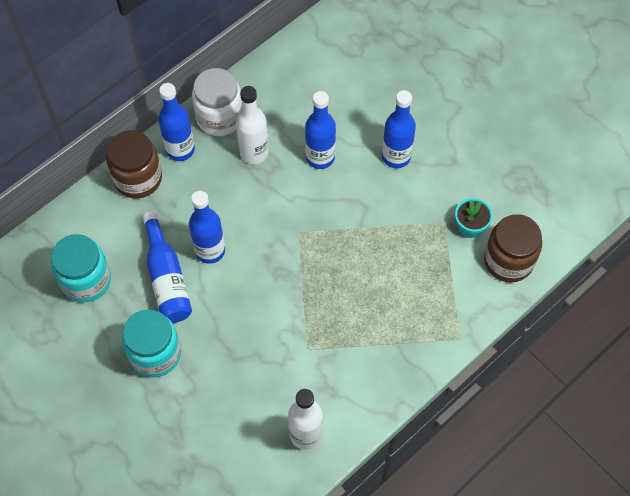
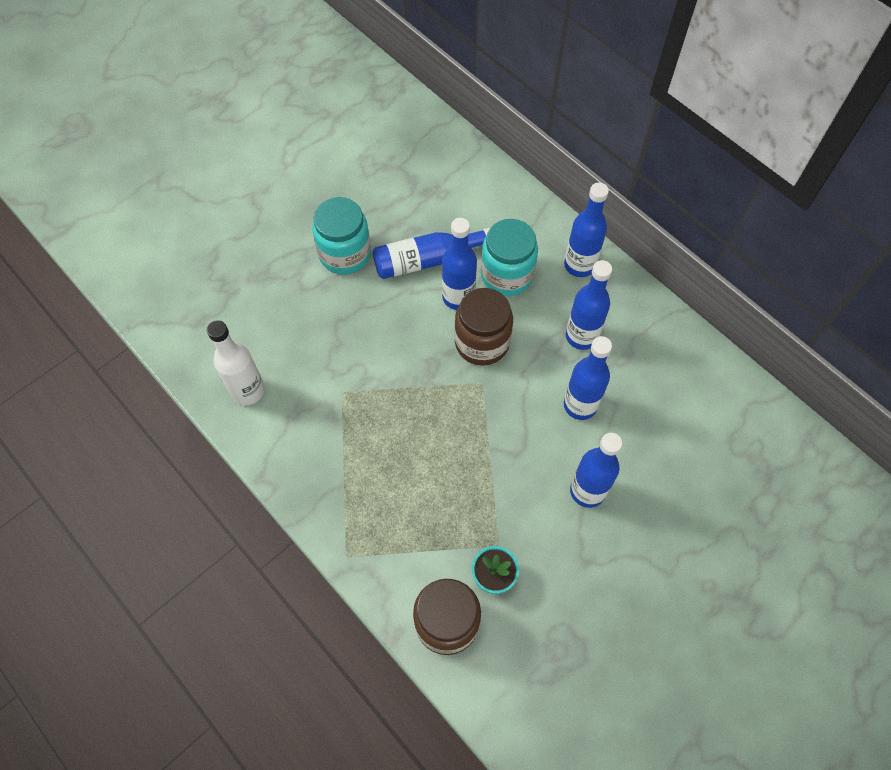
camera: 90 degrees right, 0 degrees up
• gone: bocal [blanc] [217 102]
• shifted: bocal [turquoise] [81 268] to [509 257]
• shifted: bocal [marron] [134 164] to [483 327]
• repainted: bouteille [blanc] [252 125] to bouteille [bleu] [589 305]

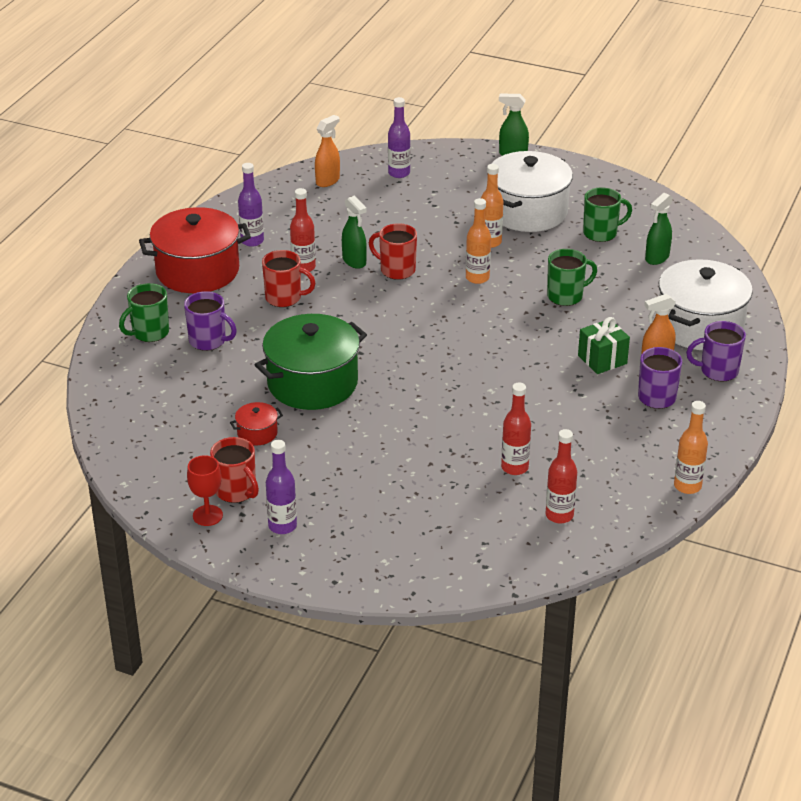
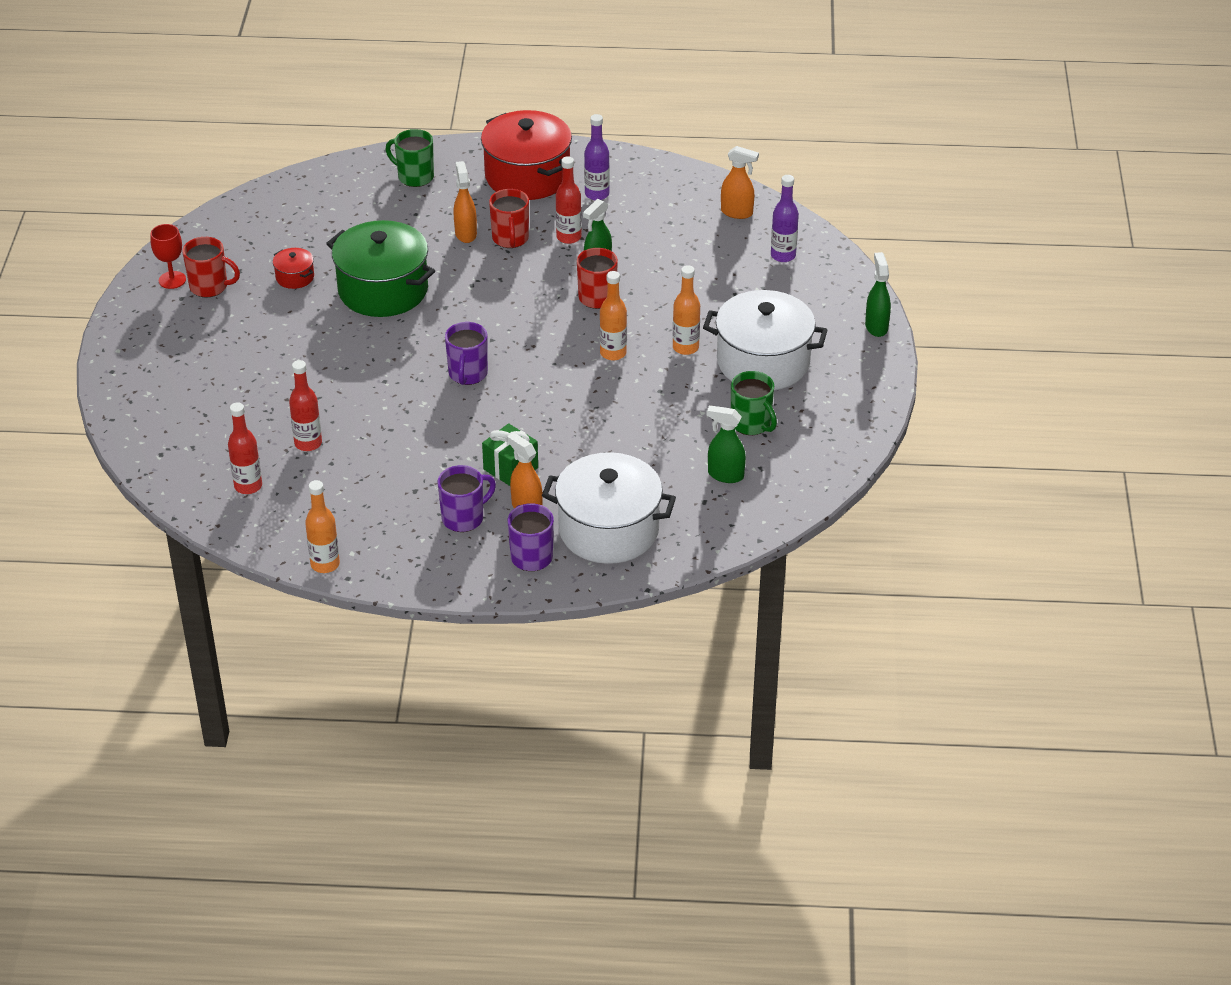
camera: 70 degrees right, 5 degrees up
• gone: bouteille [violet] [281 487]
• gone: tasse [vert] [572 277]
• new: vaporisateur [orange] [465 202]
• shifted: tasse [violet] [210 321] to [466 353]
• rotated: tasse [rouge] [234 470] = [211 267] 105 degrees counterclockwise

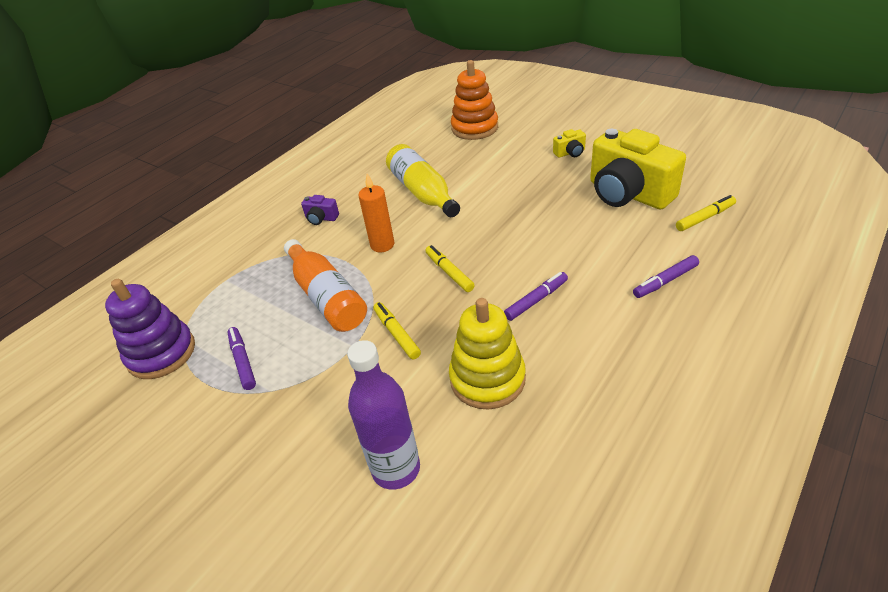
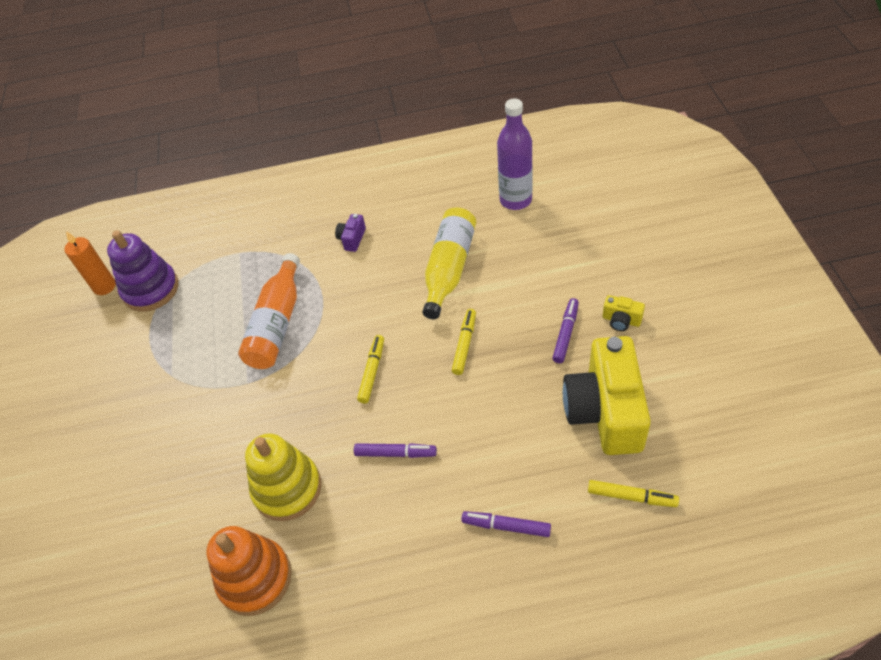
camera: 45 degrees right, 10 degrees up
• shifted: feutre [violet] [241 358] to [565 330]
• shifted: bouteille [violet] [383 415] to [515 154]
• shifted: bougie [orange] [376 212] to [90 263]
• shifted: feutre [jaune] [397 330] to [464 342]
• shifted: jouet à empiler [orange] [474 100] to [249 571]
• rotated: appareil photo [violet] [320 210] = [350 233] 45 degrees clockwise

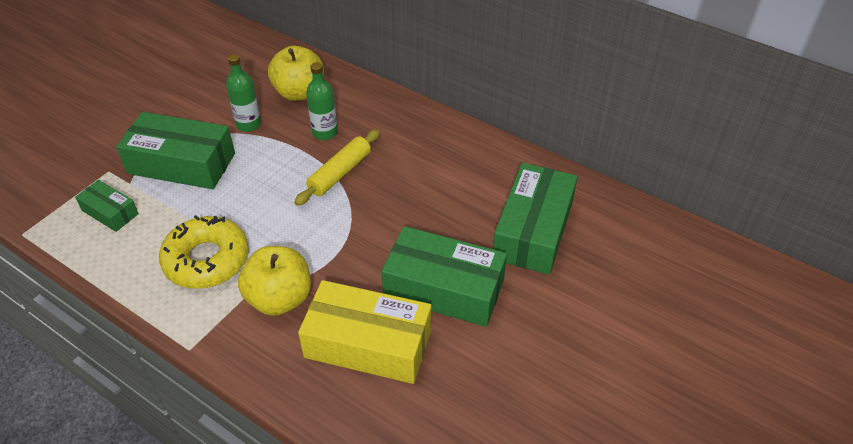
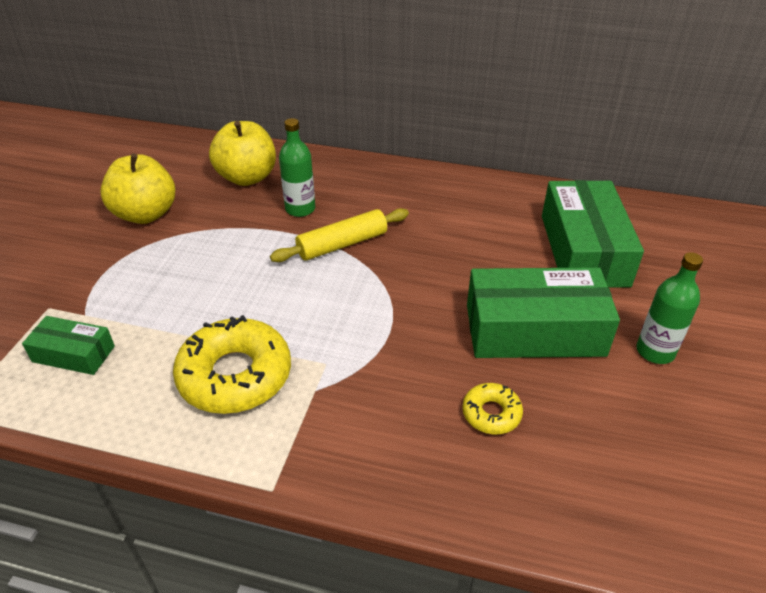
camera: 20 degrees left, 5 degrees down
• gone: boîte [vert] [175 150]
• shifted: bouteille [vert] [243 93] to [669 308]
• shifted: pomme [jaune] [274 281] to [137 189]
• swapped: boîte [jaune] [365 332] to beignet [jaune] [492 408]
• rotated: rouleau à pâtisserie [jaune] [337 167] = [339 235] 45 degrees clockwise

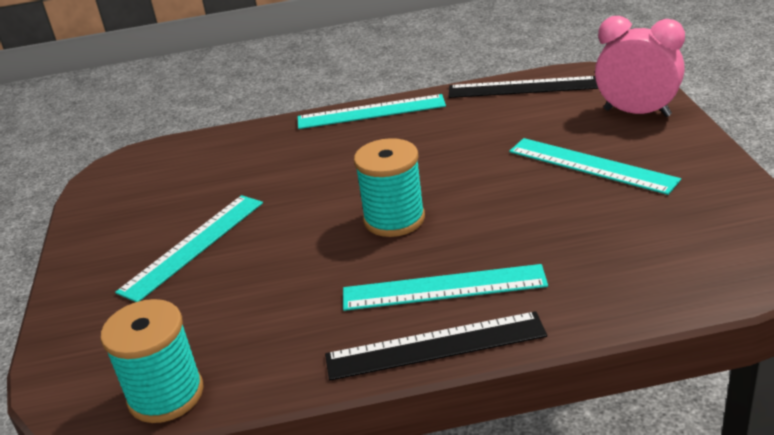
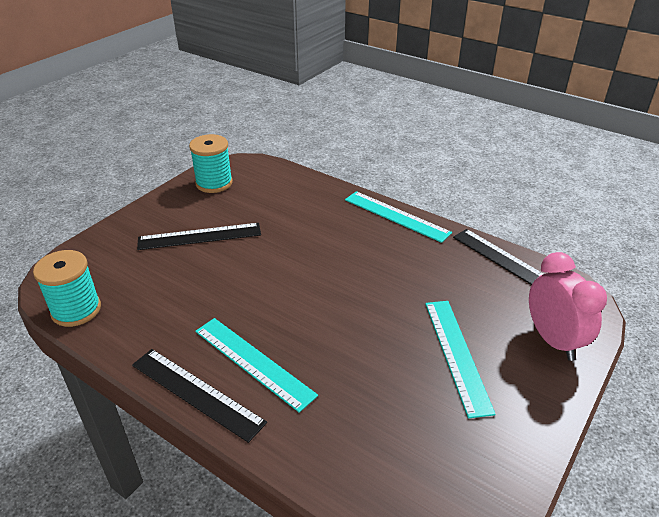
camera: 40 degrees right, 5 degrees up
• shifted: bobine [turquoise] [389 187] to [211 163]
• repainted: règle [turquoise] [189 248] to règle [noir] [199 236]

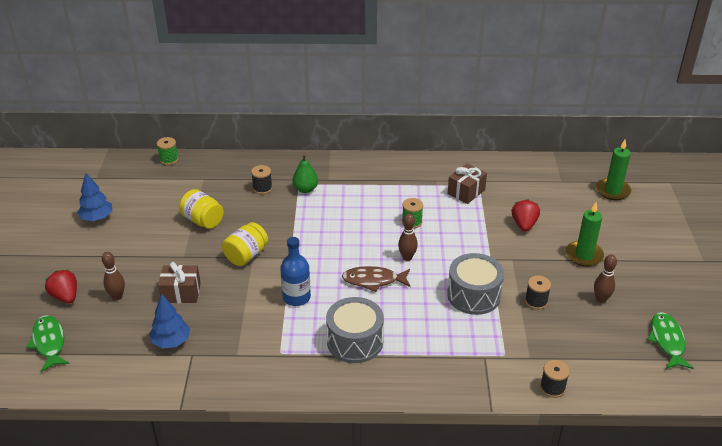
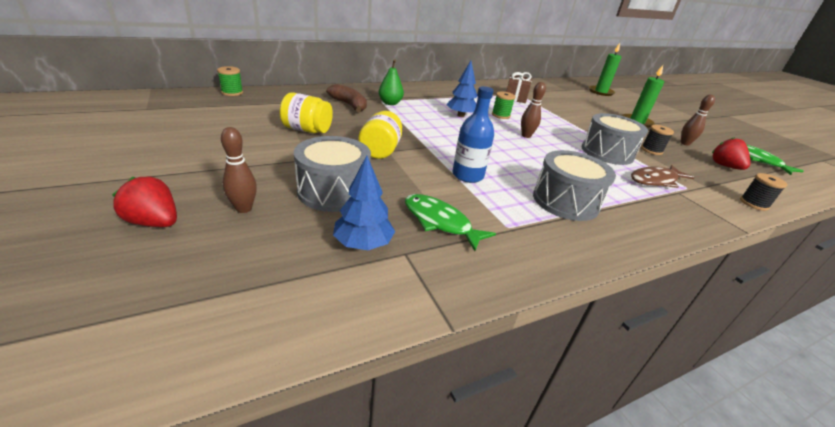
camera: 30 degrees left, 5 degrees down
• shifted: poisson [vert] [47 343] to [450 222]
• shifted: arbre [bleu] [94 197] to [461 89]
• shifted: poisson [marron] [376 279] to [662 176]
• shifted: fraise [rouge] [526 215] to [731 153]
• swapped: cadeau [marron] [179 282] to tambour [gris] [332 174]
• swapped: bobine [noir] [261 179] to banane [marron] [346 98]

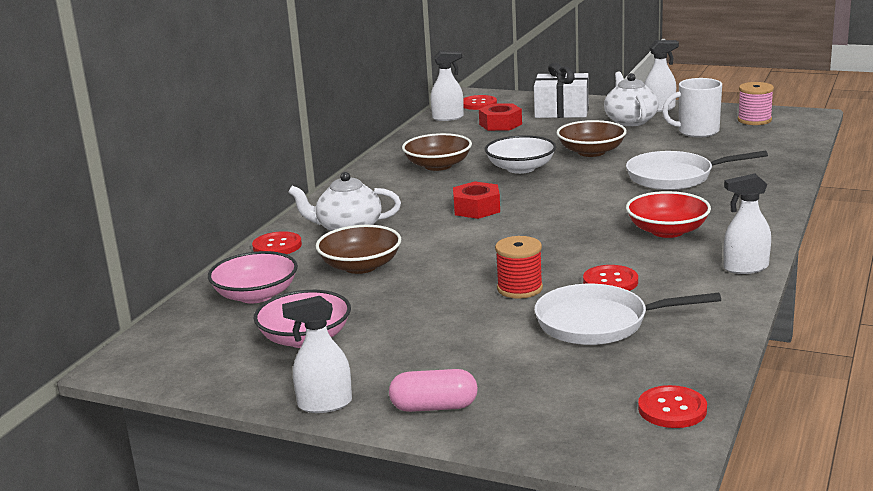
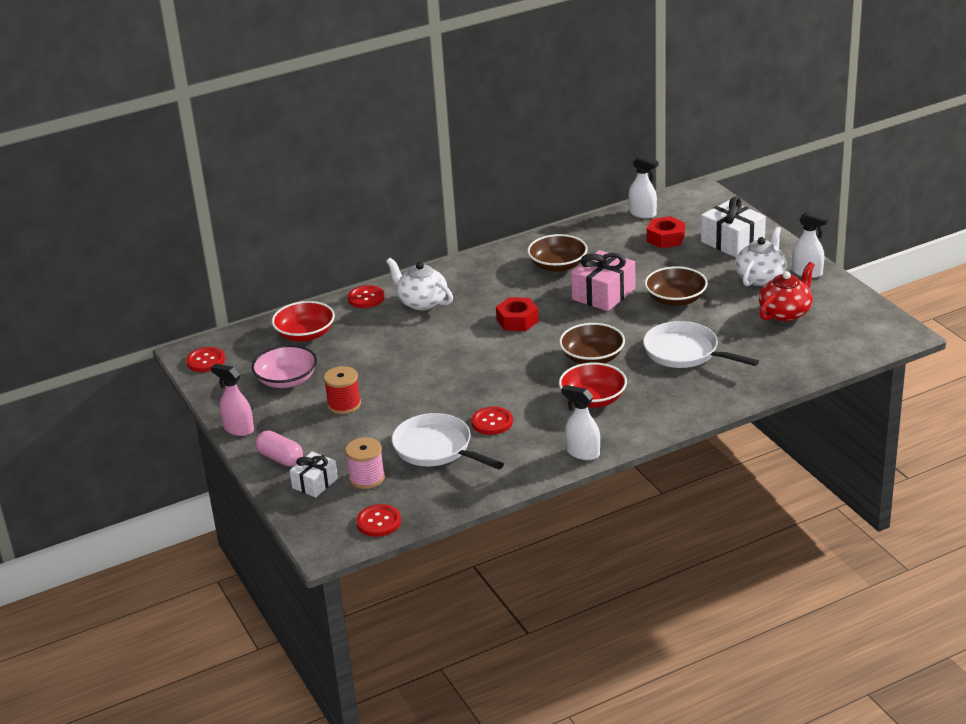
camera: 40 degrees right, 10 degrees up
• new: cadeau [blanc] [313 475]
• shifted: bol [marron] [358 249] to [592 343]
• shifted: bouton [rouge] [480 102] to [205 359]
• shifted: bobine [rouge] [519 267] to [342 390]
• shifted: bobine [rose] [756 103] to [365 463]
• swapped: bol [blanc] [520 154] to cadeau [rose] [603 280]
• swapped: tasse [blanc] [692 107] to théière [rouge] [787 292]
• repainted: bol [rose] [253 277] to bol [rouge] [303 321]
• repainted: vaporisateur [blanc] [317 354] to vaporisateur [rose] [232 399]

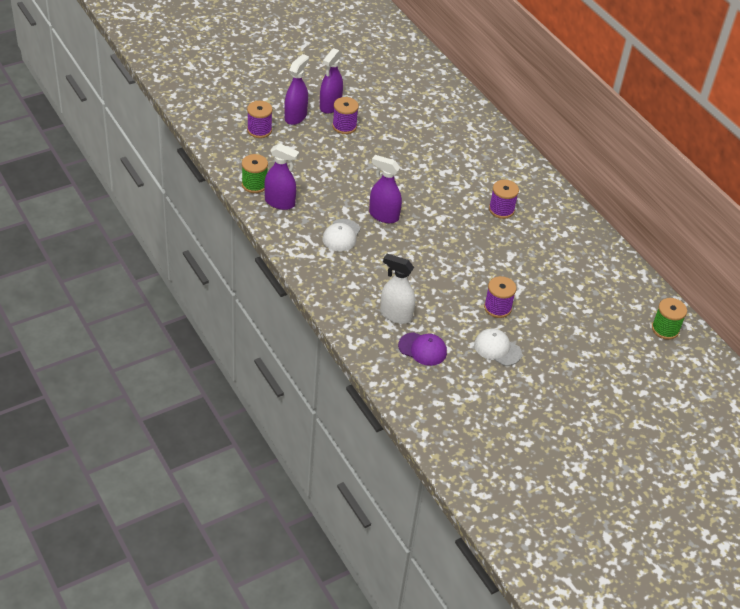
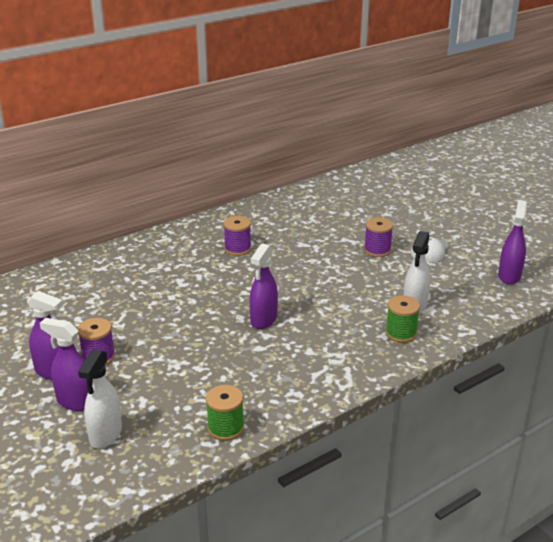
camera: 90 degrees left, 15 degrees down
• gone: casquette [blanc] [341 235]
• gone: casquette [violet] [422 349]
• shifted: vaporisateur [violet] [282 176] to [512 242]
• shifted: bobine [vert] [669 319] to [402 319]
• swapped: bobine [violet] [259 119] to vaporisateur [blanc] [100 398]

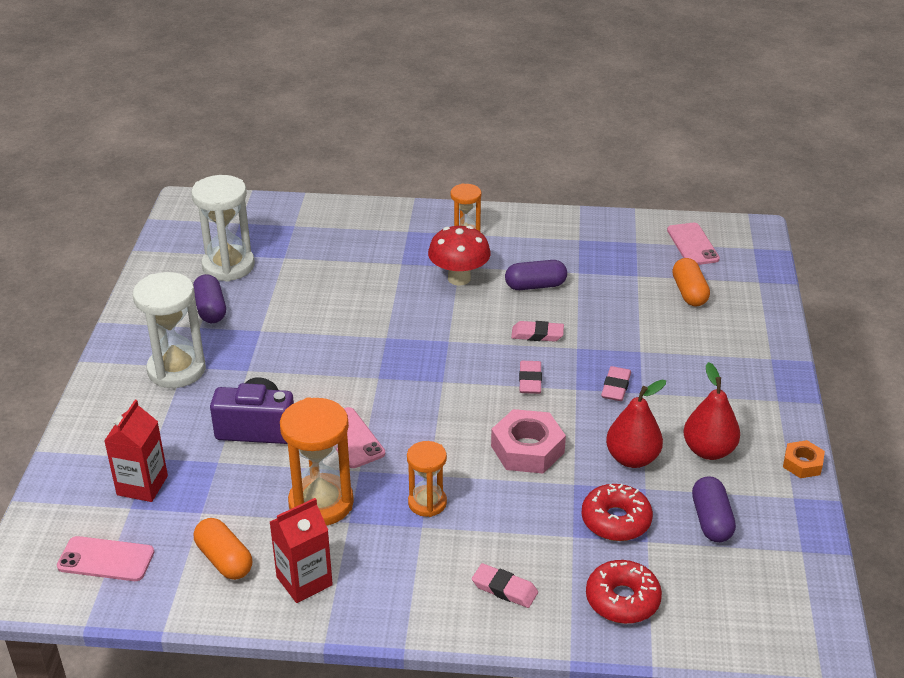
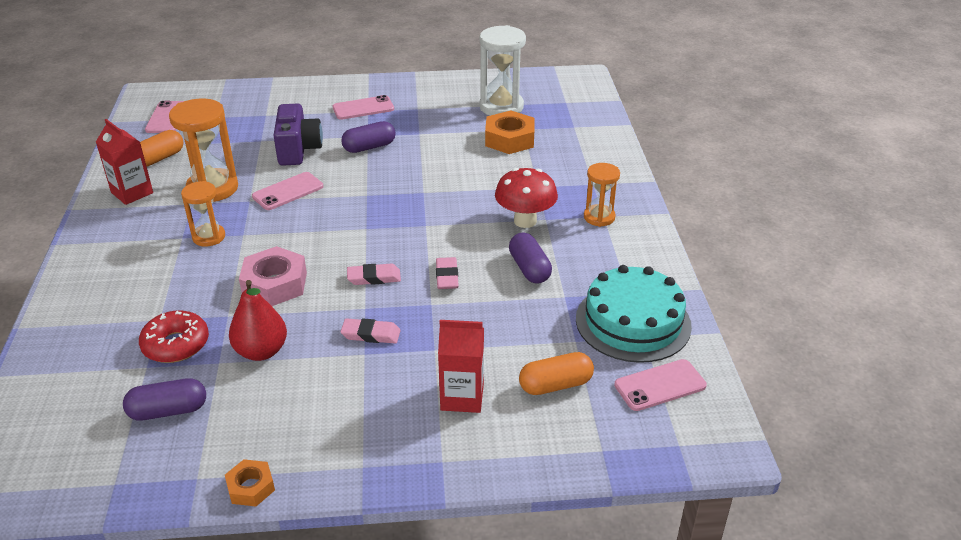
camera: 80 degrees right, 0 degrees up
• gone: gomme [rose] [505 585]
• gone: beignet [rouge] [624 592]
• gone: poire [rouge] [712 411]
• new: écrou [orange] [510 132]
• new: gâteau [turquoise] [634 314]
• shifted: brique de lait [rouge] [136 451] to [461 366]
• shifted: gélule [violet] [209 298] to [368 137]
• swapped: sablier [blanc] [169 330] to téléphone [rose] [363 107]

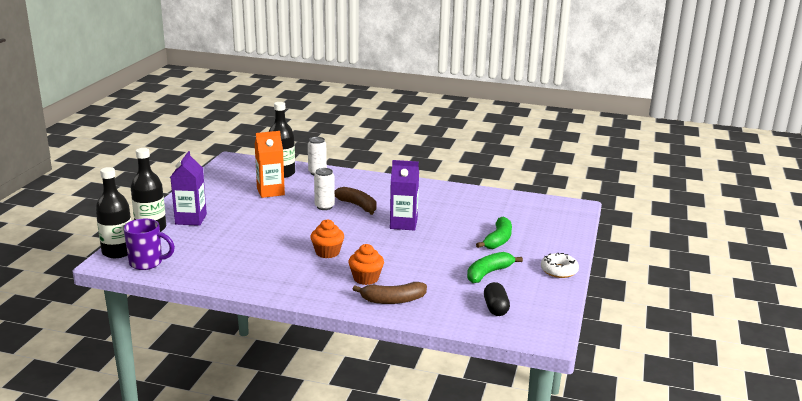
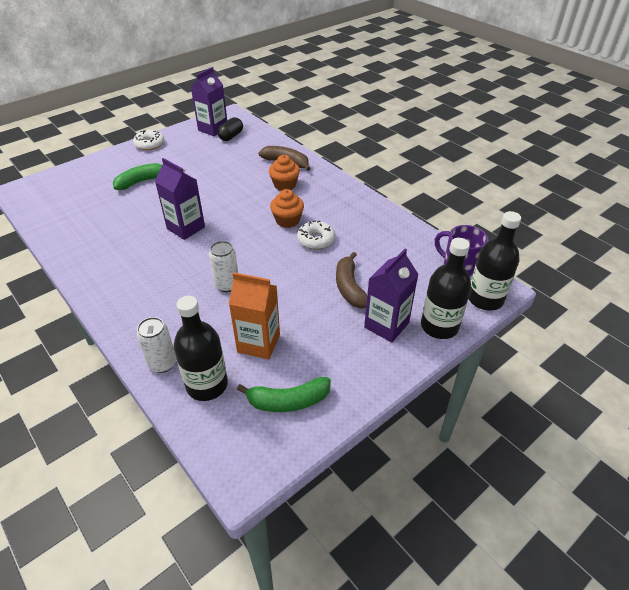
camera: 145 degrees left, 20 degrees up
• new: brique de lait [violet] [209 101]
• new: beignet [blanc] [316 234]
• shifted: banane [marron] [356 201] to [351 280]
• shifted: banane [vert] [495 267] to [284 394]

